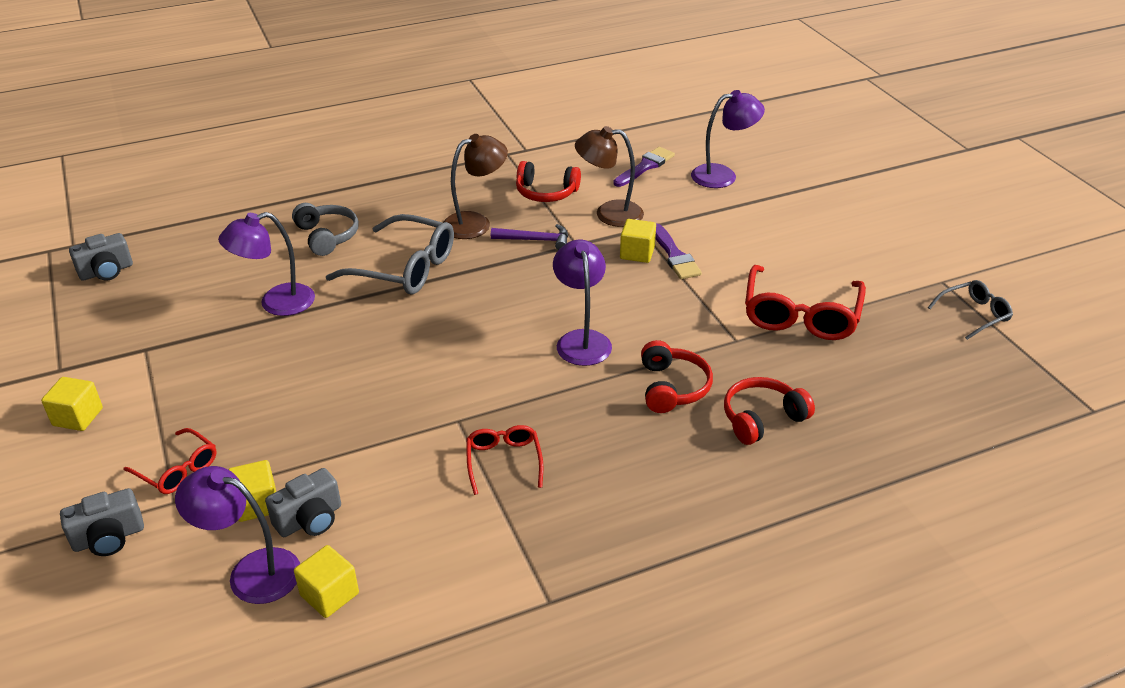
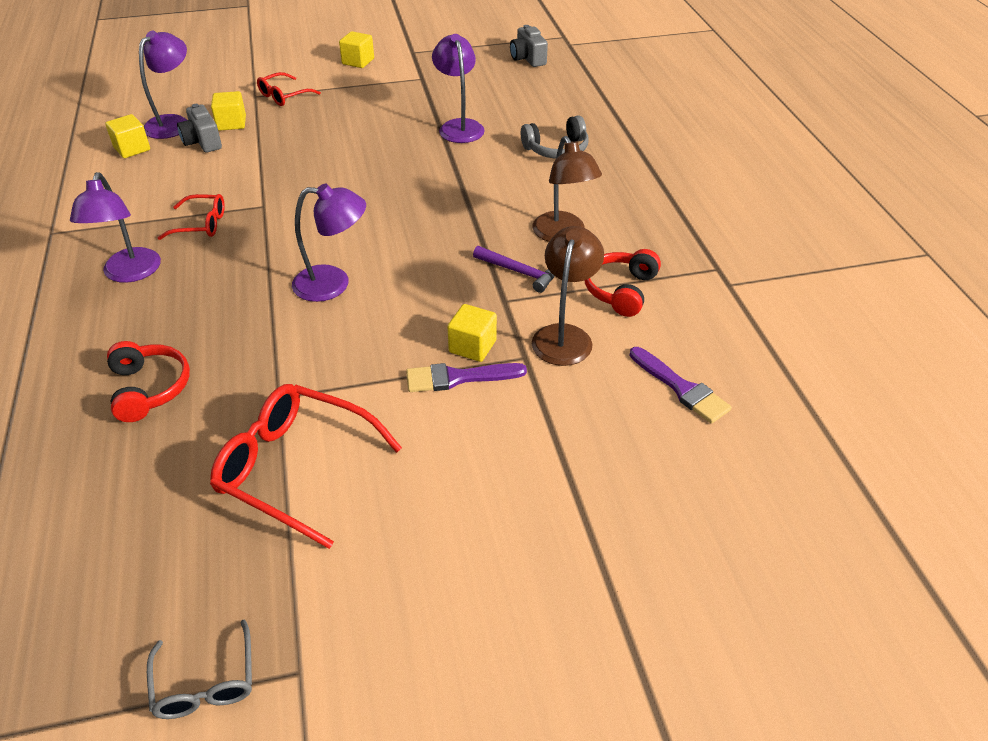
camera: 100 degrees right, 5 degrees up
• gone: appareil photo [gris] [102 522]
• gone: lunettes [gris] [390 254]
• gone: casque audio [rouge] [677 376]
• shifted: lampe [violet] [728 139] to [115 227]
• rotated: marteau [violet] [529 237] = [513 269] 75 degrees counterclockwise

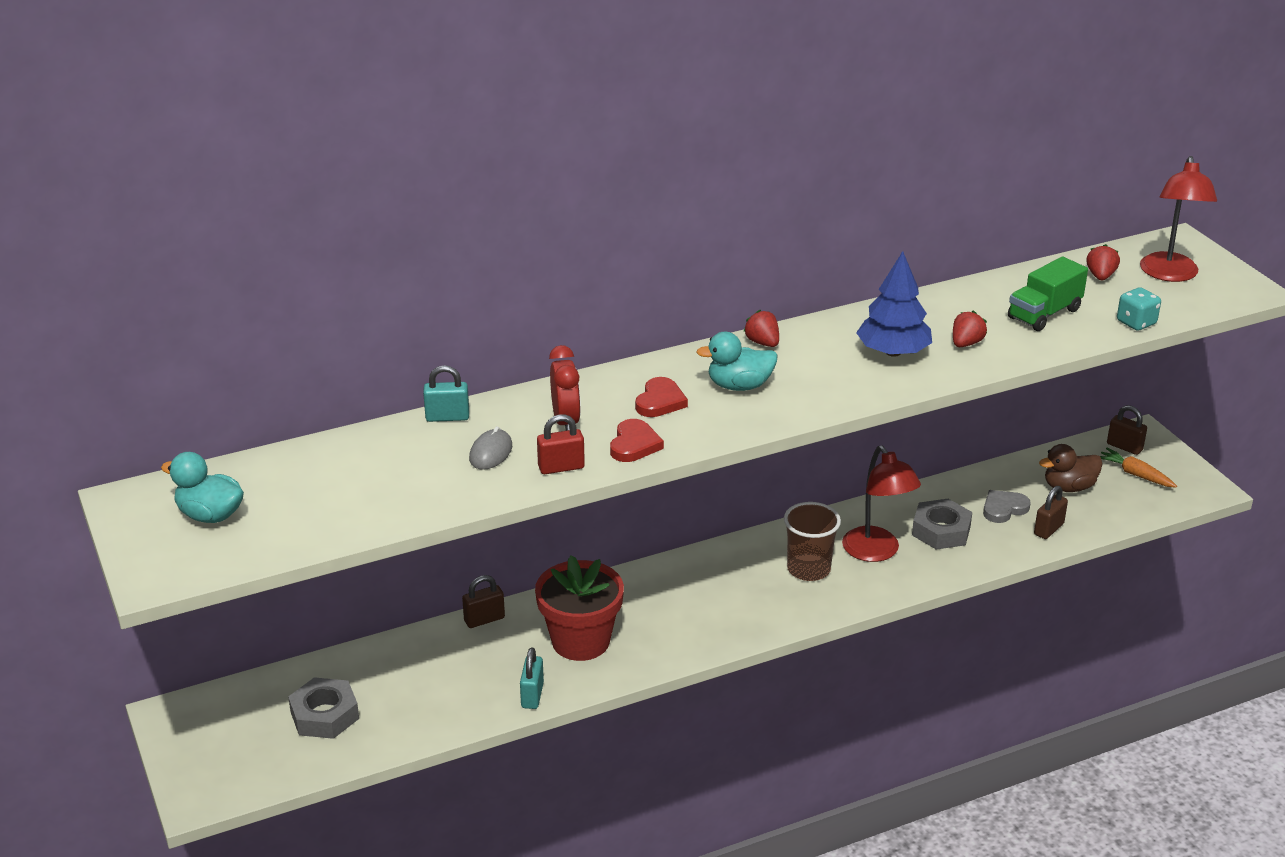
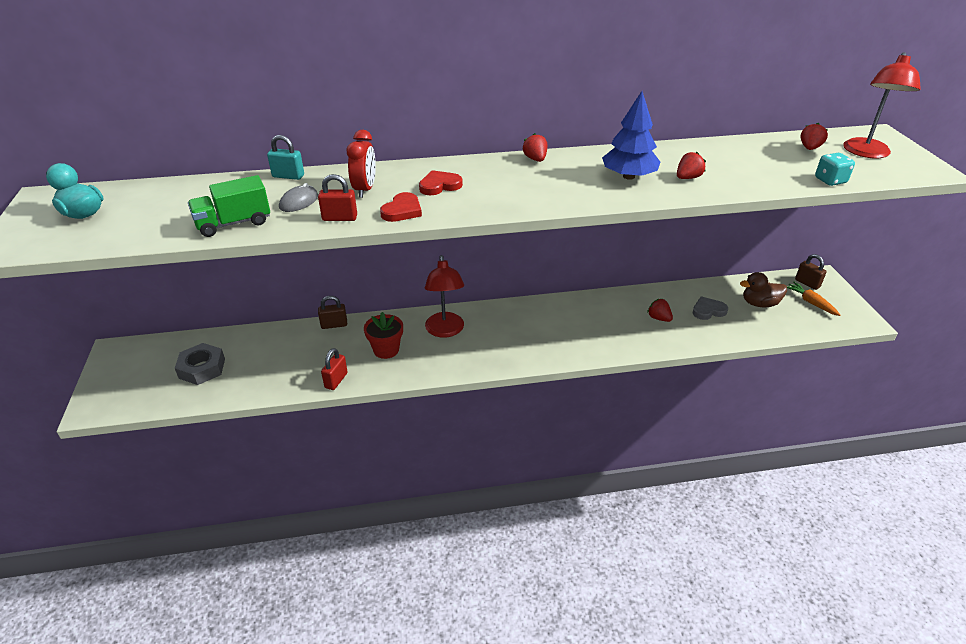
camera: 15 degrees right, 5 degrees up
• gone: canard [turquoise] [737 361]
• gone: gobelet [marron] [812 541]
• gone: cadenas [marron] [1051 512]
• shifted: lampe [rouge] [881 503] to [444 296]
• shifted: camion [vert] [1048 294] to [229 206]
• swapped: écrou [gris] [942 524] to fraise [rouge] [660 310]
• repainted: cadenas [turquoise] [532 678] to cadenas [rouge] [334 369]
• rotated: cœur [rouge] [661 397] = [441 182] 150 degrees counterclockwise
• scaled: pot de fleurs [rouge] [579 608] = [383 335] x0.65

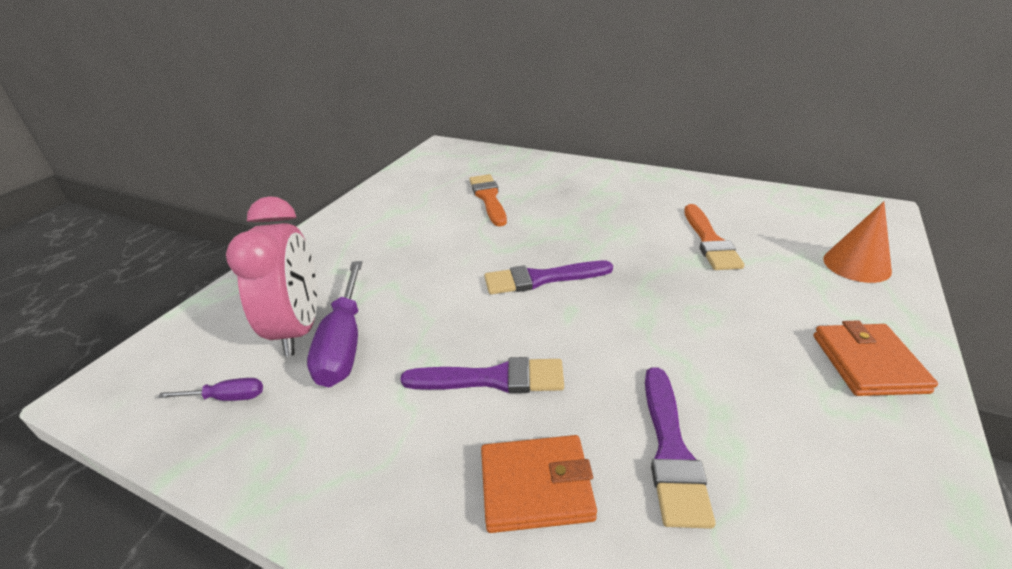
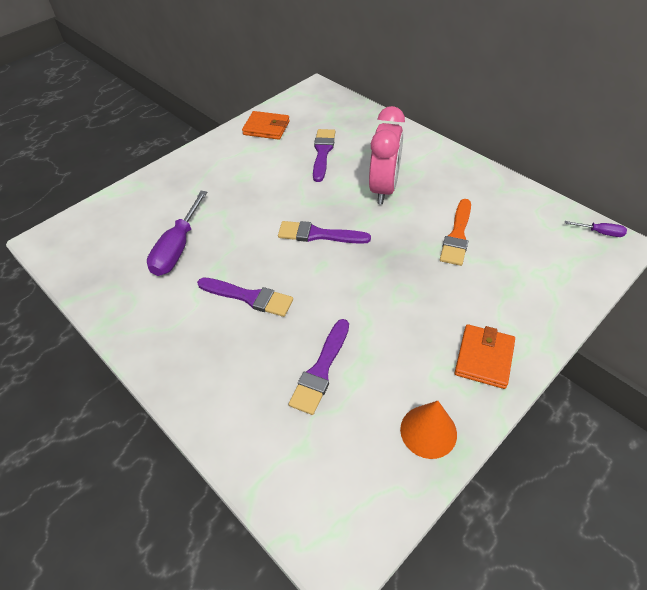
camera: 20 degrees right, 15 degrees up
• shifted: tournevis [violet] [210 389] to [596 229]
• shifted: réveil [rose] [272 276] to [387 155]
• shifted: portefeuille [orange] [539 484] to [266 125]
• shifted: cône [orange] [857 242] to [428 430]
• repainted: pinceau [orange] [488 200] to pinceau [violet] [324 155]

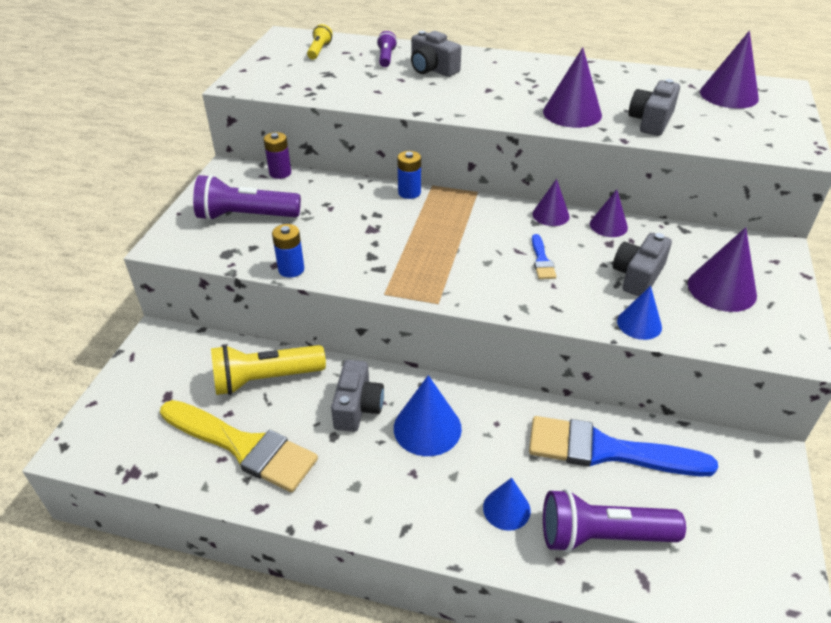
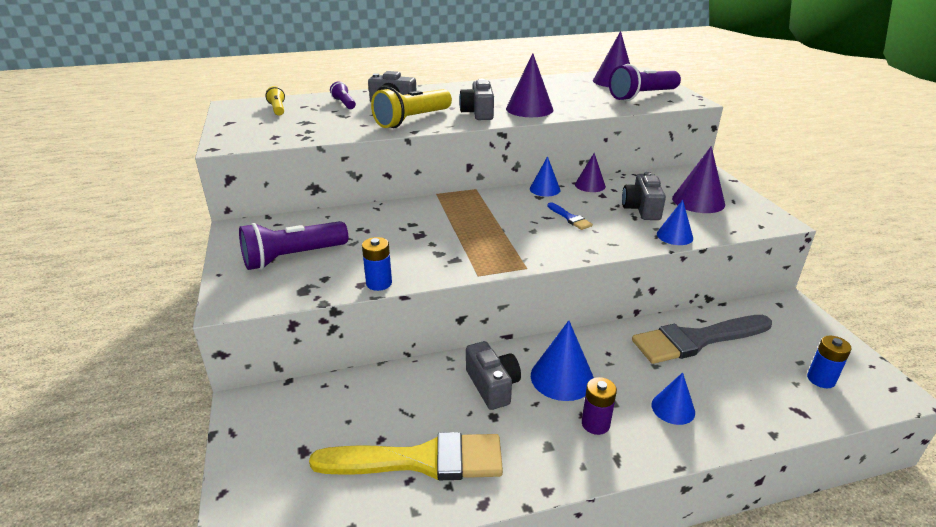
camera: 30 degrees left, 10 degrees down
• shifted: lampe de poche [jaune] [268 370] to [411 107]
• shifted: pile [violet] [277 155] to [599 406]
• shifted: pile [bleu] [409 175] to [829 361]
• shifted: lampe de poche [violet] [614 521] to [645 82]
• shifted: appareil photo [gris] [654 107] to [476 99]
• repainted: pinceau [bleu] [623 446] to pinceau [gris] [702 339]
• repainted: cône [violet] [551 202] to cône [bleu] [545 176]

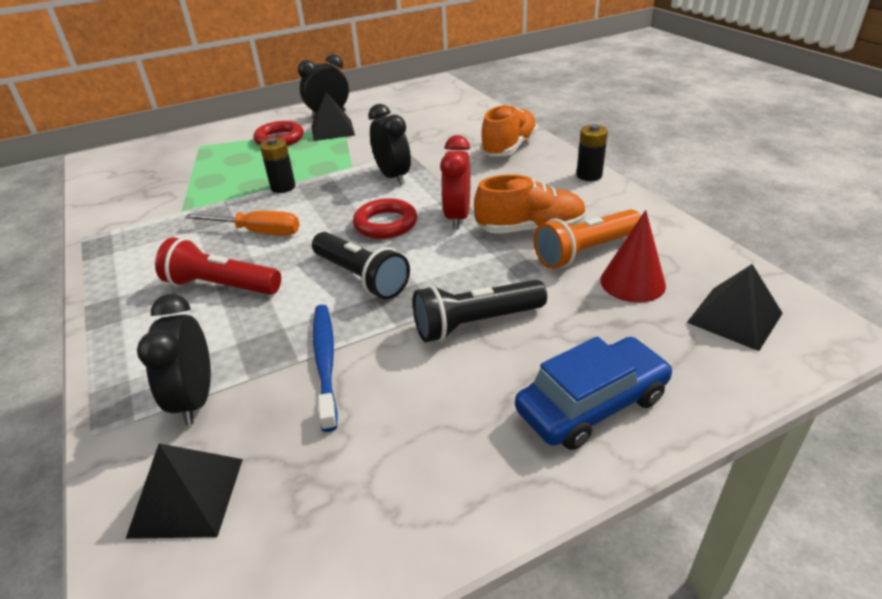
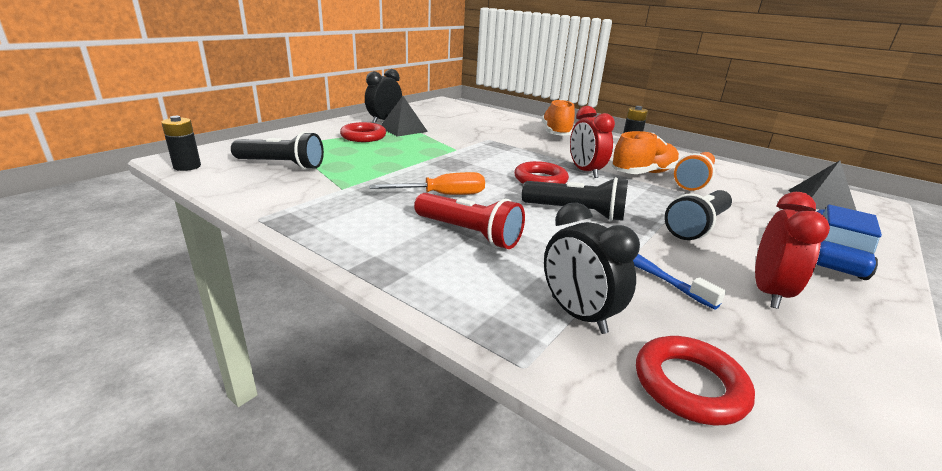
camera: 30 degrees left, 10 degrees down
• gone: réveil [noir] [389 144]
• gone: cône [rouge] [633 256]
• new: lampe de poche [noir] [277 150]
• new: réveil [rouge] [792 250]
• shifted: pile [noir] [278 165] to [181 143]
• swapped: pyramide [noir] [184 491] to anneau [rouge] [695 380]
• rotated: lampe de poche [rouge] [218 266] = [469 221] 135 degrees counterclockwise

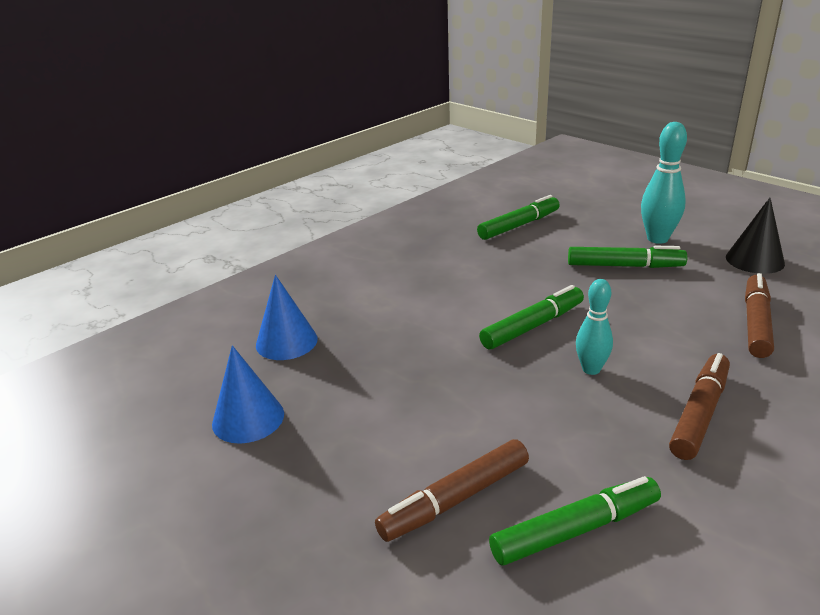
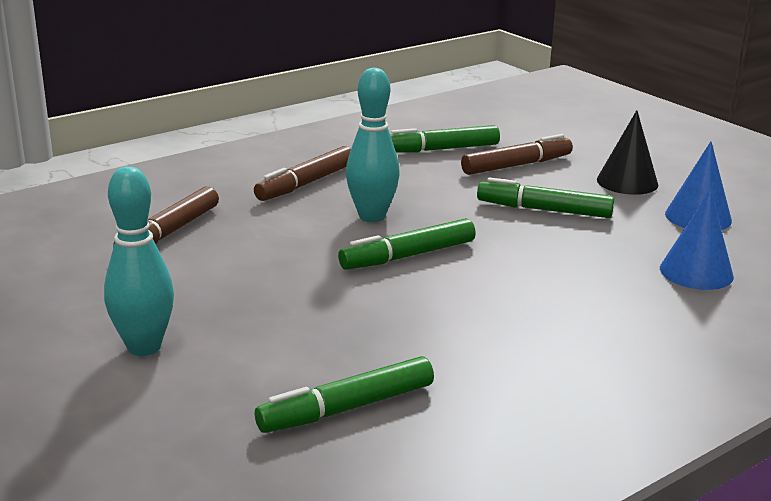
camera: 175 degrees left, 5 degrees down
• shifted: feutre [vert] [627 257] to [545 197]
• shifted: cône [noir] [755 236] to [627 152]
• scaled: quille [turquoise] [594 327] = [373 145] x1.53

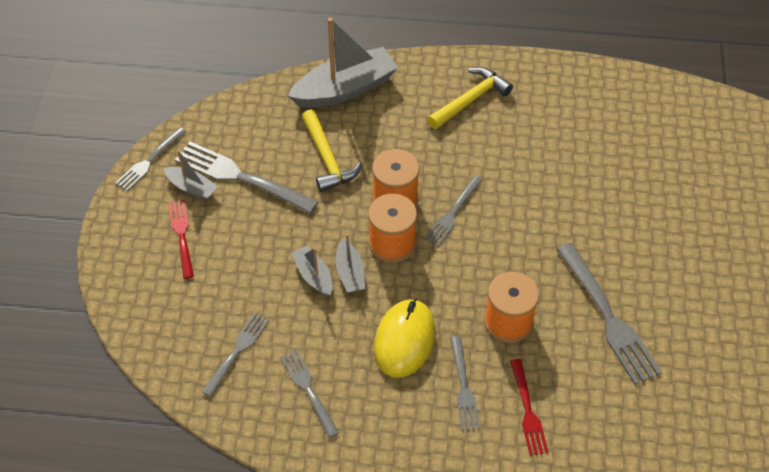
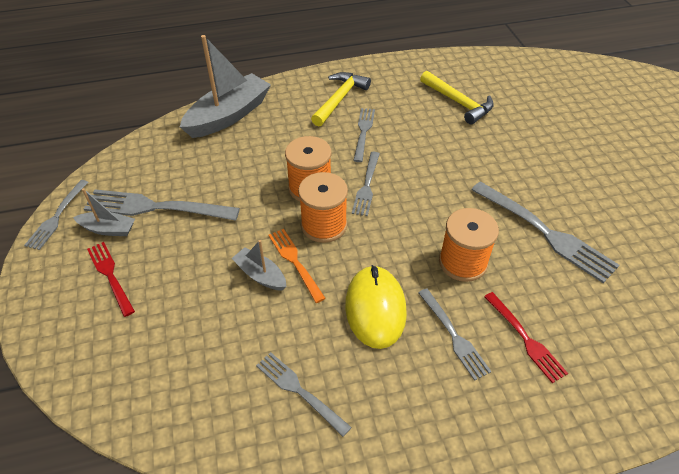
camera: 20 degrees left, 5 degrees down
• shifted: fourchette [gris] [235 354] to [364 135]
• shifted: marteau [jaune] [332 150] to [457 97]
• swapped: bateau [gris] [350 263] to fourchette [orange] [297 266]

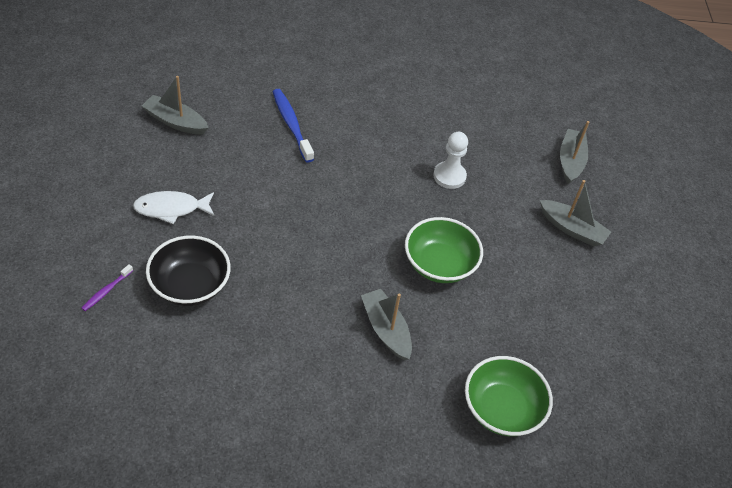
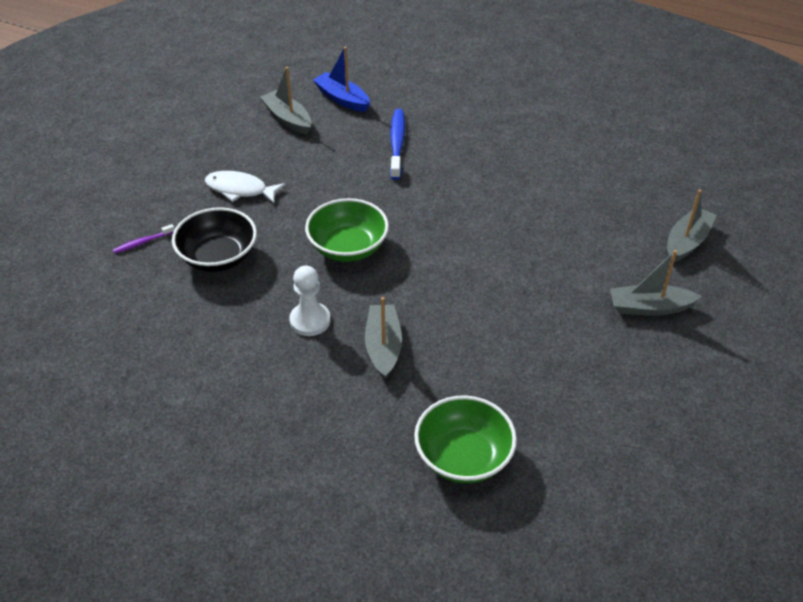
camera: 30 degrees right, 5 degrees down
• new: bateau [bleu] [341 79]
• shifted: bol [vert] [444 250] to [347 230]
• shifted: pion [blanc] [450 160] to [310 301]
• rotated: bateau [gris] [575 213] = [656 283] 120 degrees clockwise

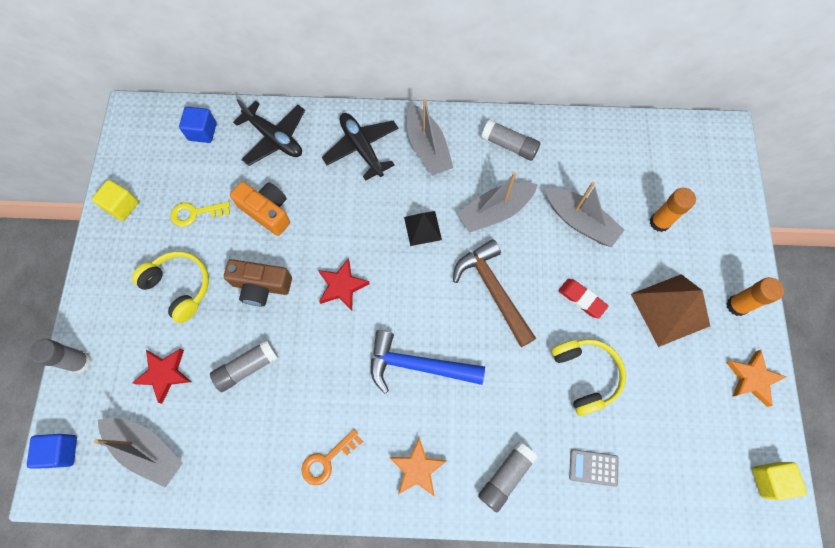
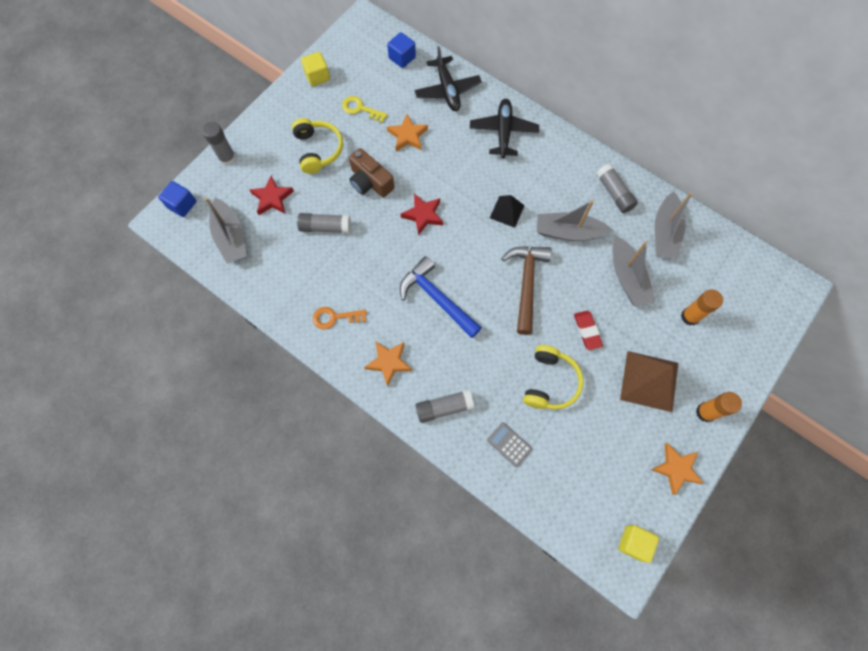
camera: 35 degrees right, 0 degrees up
• shifted: bateau [gris] [430 137] to [673 225]
• swapped: appareil photo [orange] [260 209] to étoile [orange] [407 132]

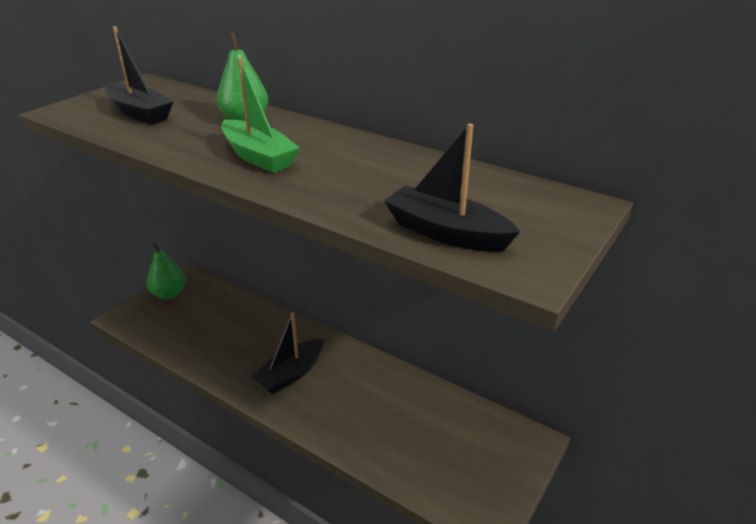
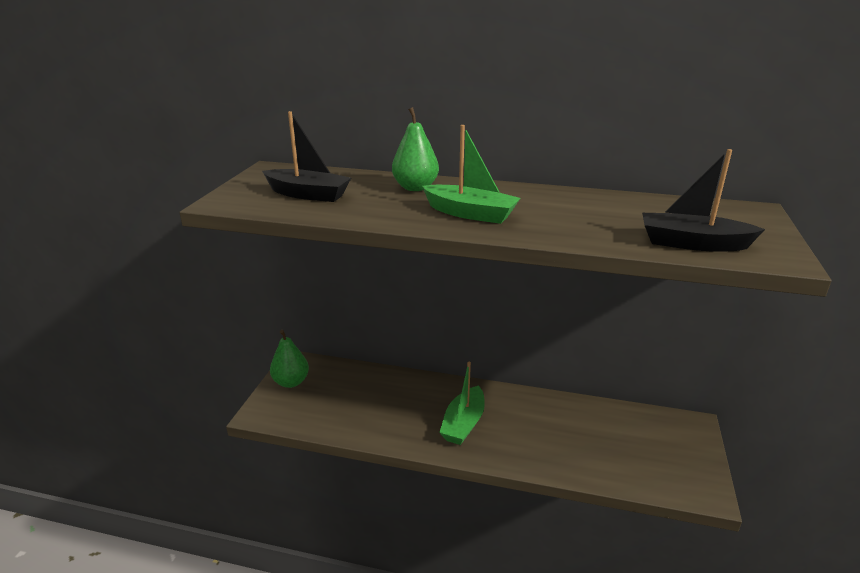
camera: 20 degrees left, 5 degrees down
• repainted: bateau [noir] [287 353] to bateau [vert] [462 403]

